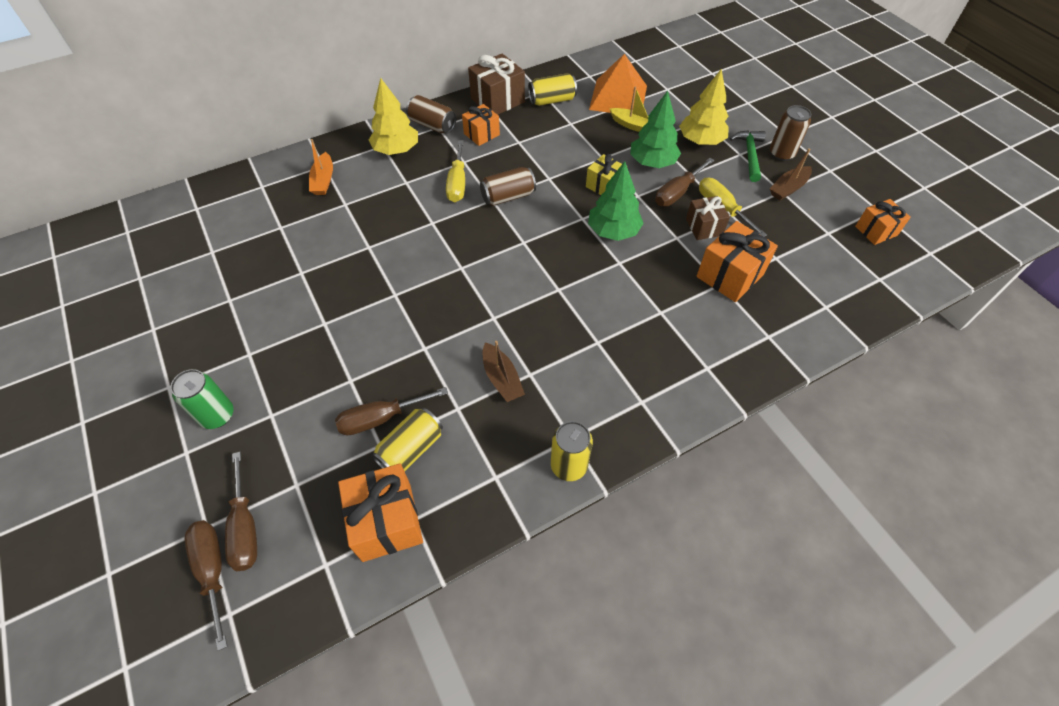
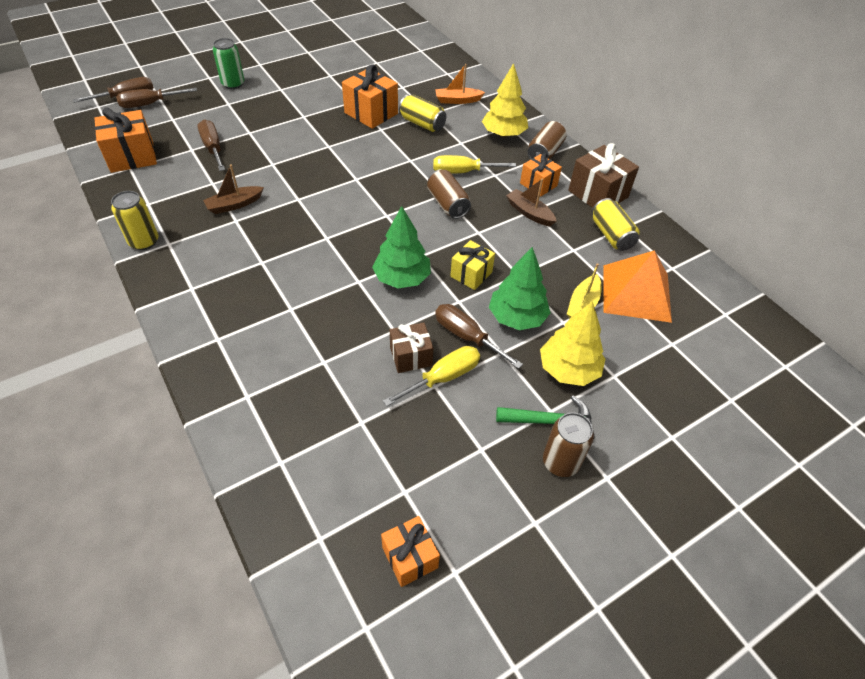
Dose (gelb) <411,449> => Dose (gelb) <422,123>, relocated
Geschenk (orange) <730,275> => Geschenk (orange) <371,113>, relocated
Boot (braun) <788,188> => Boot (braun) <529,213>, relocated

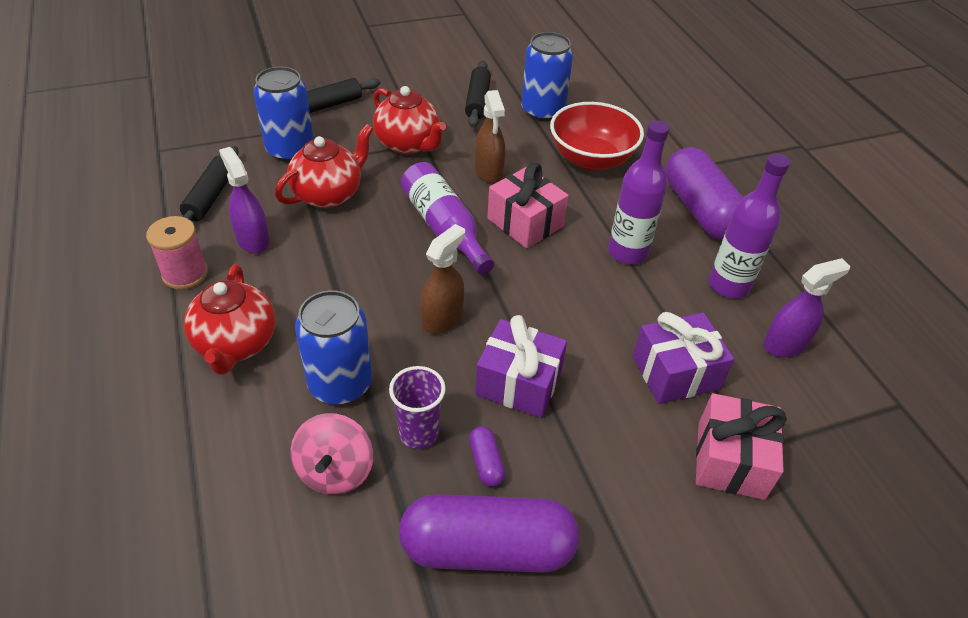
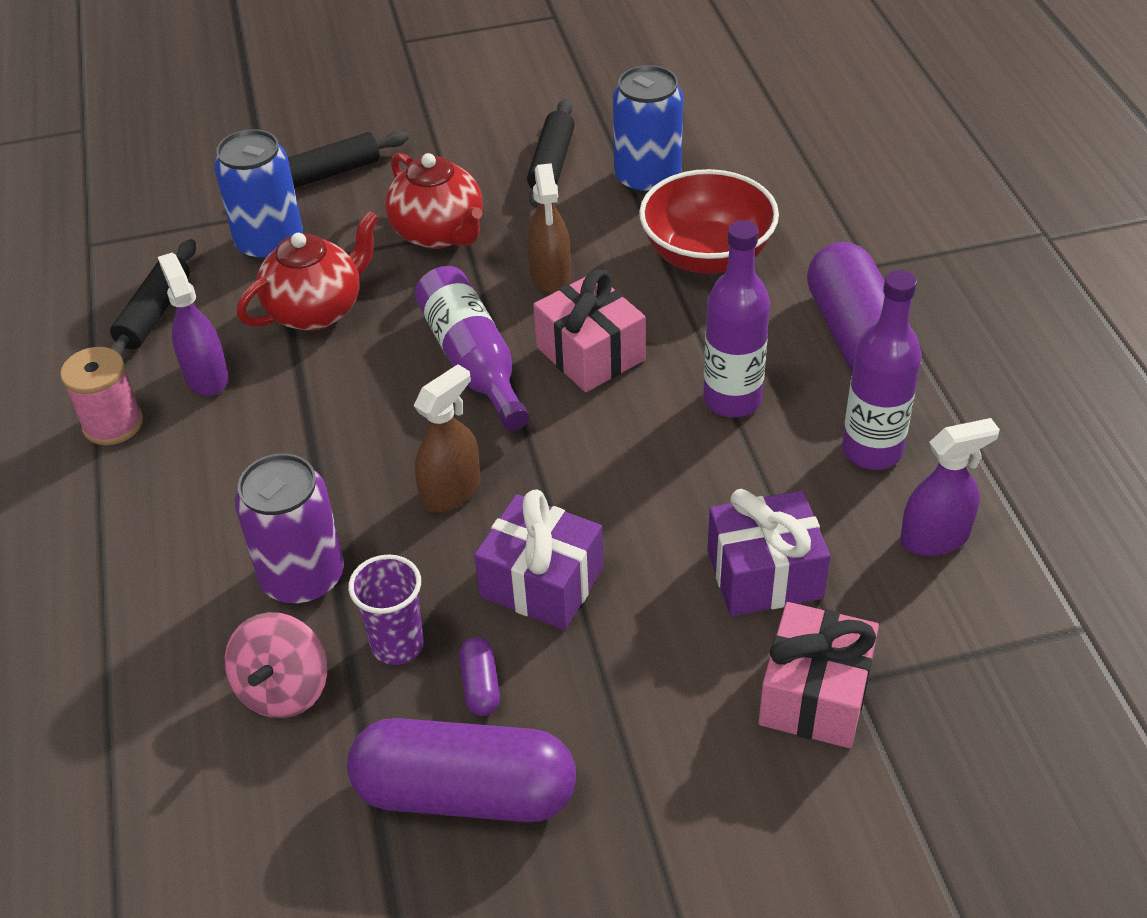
Teekanne (rot) <236,344> => nothing
Dose (blau) <340,384> => Dose (lila) <302,577>

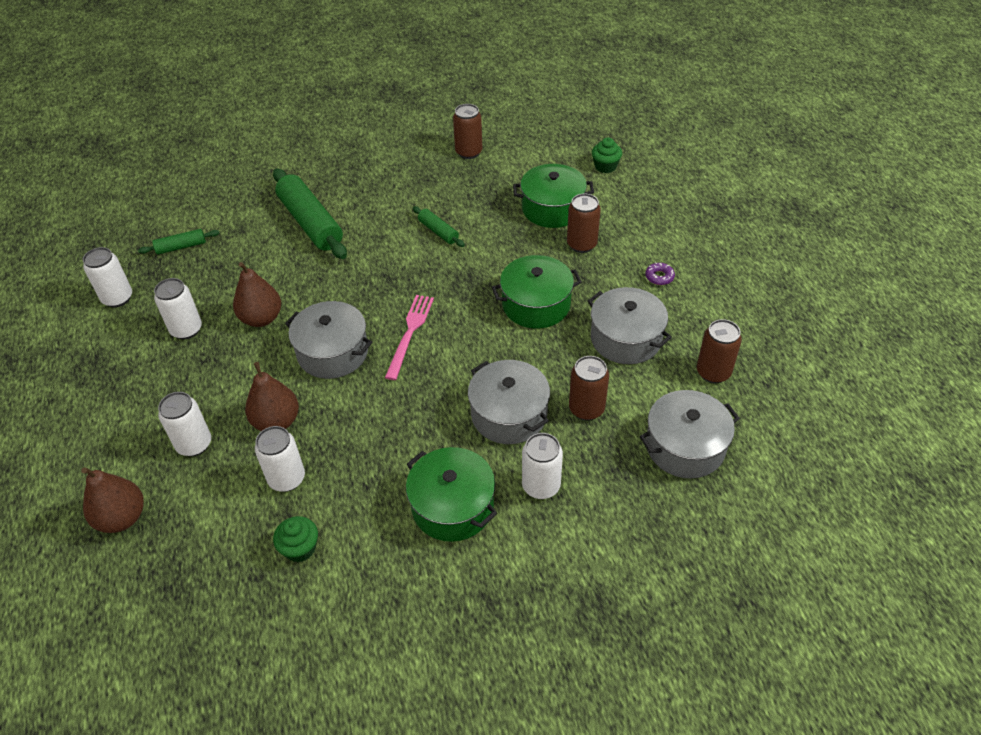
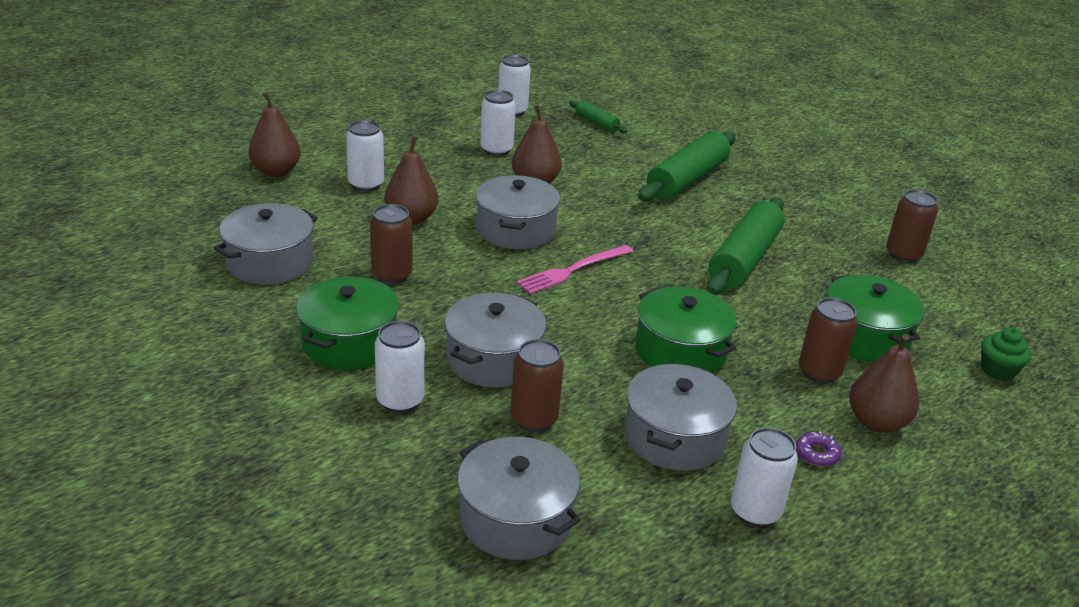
nothing => Birne (braun) <876,422>
Dose (weiß) <287,479> => Dose (weiß) <755,511>, relocated
Dose (braun) <713,372> => Dose (braun) <392,275>, relocated
Muffin (grün) <300,548> => Kochtopf (grau) <270,262>
Gabel (rosa) <410,333> => Gabel (rosa) <573,270>, 150 degrees clockwise
Nudelholz (grün) <438,231> => Nudelholz (grün) <744,259>, x2.04

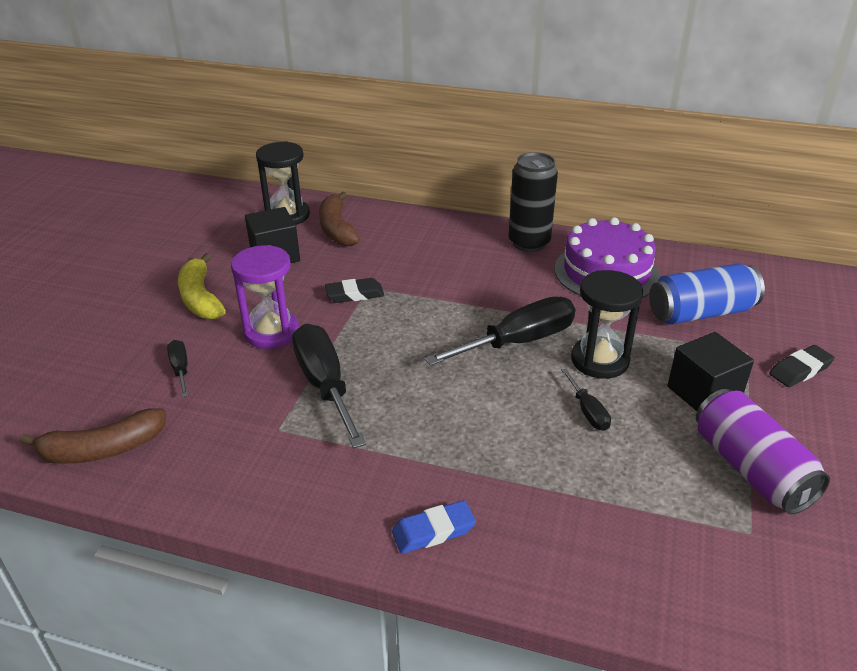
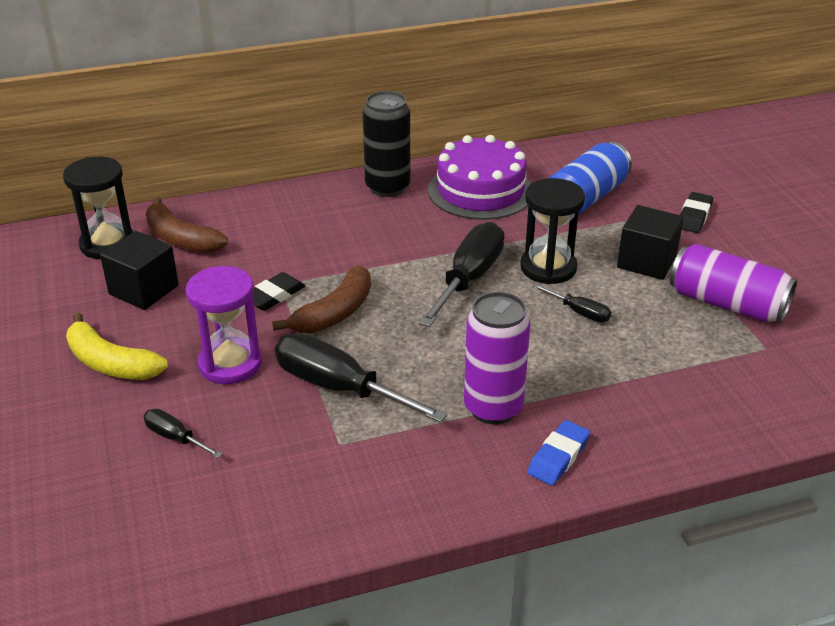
nothing => Dose (lila) <493,408>
Banane (braun) <102,449> => Banane (braun) <334,313>, relocated

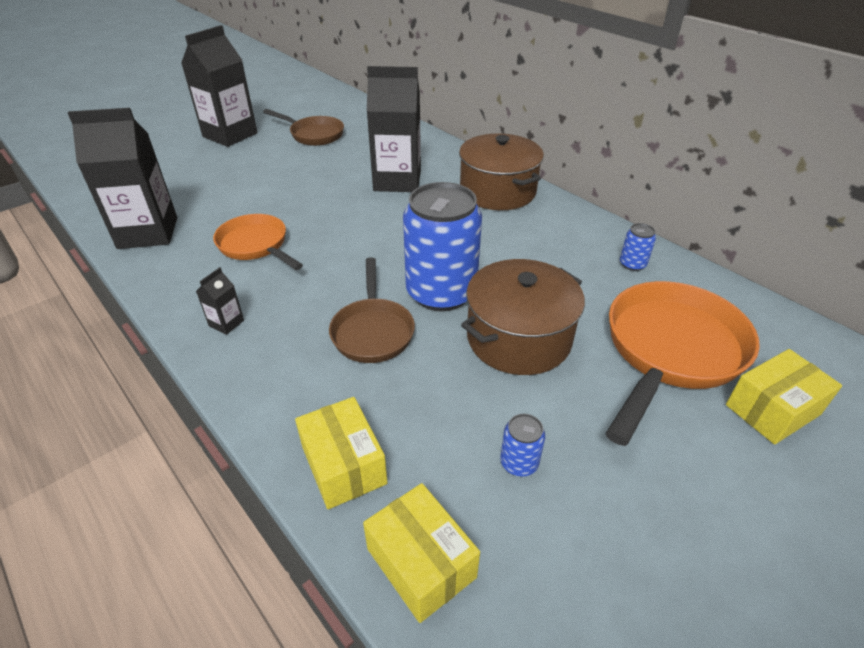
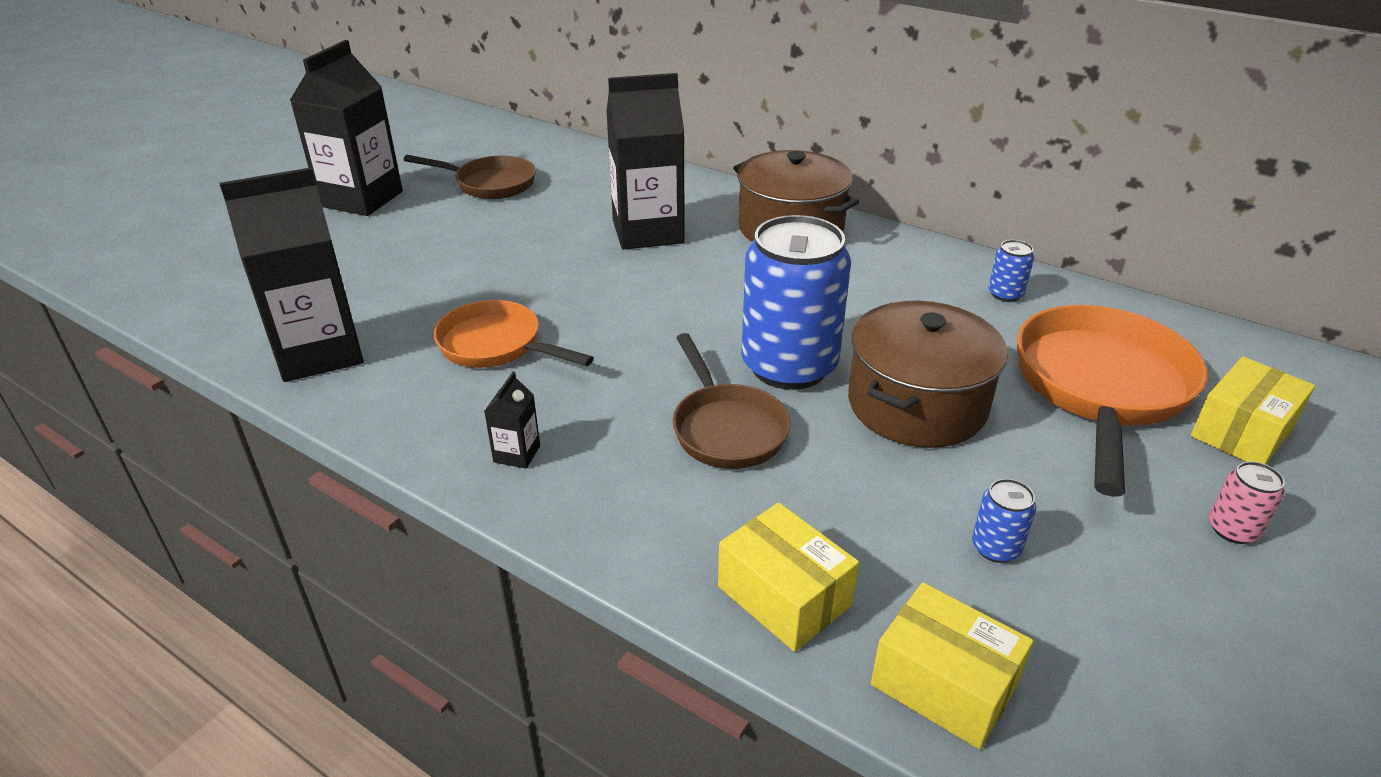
nothing => Dose (rosa) <1232,529>

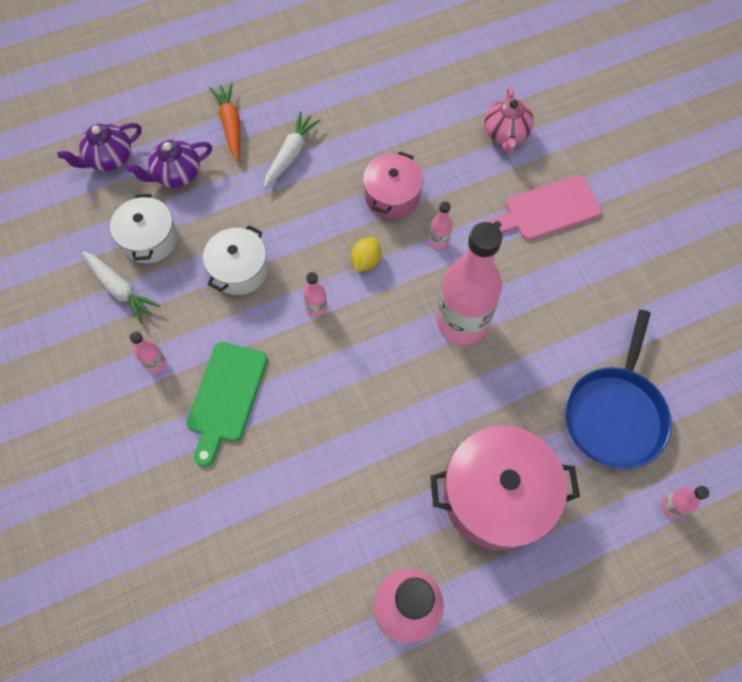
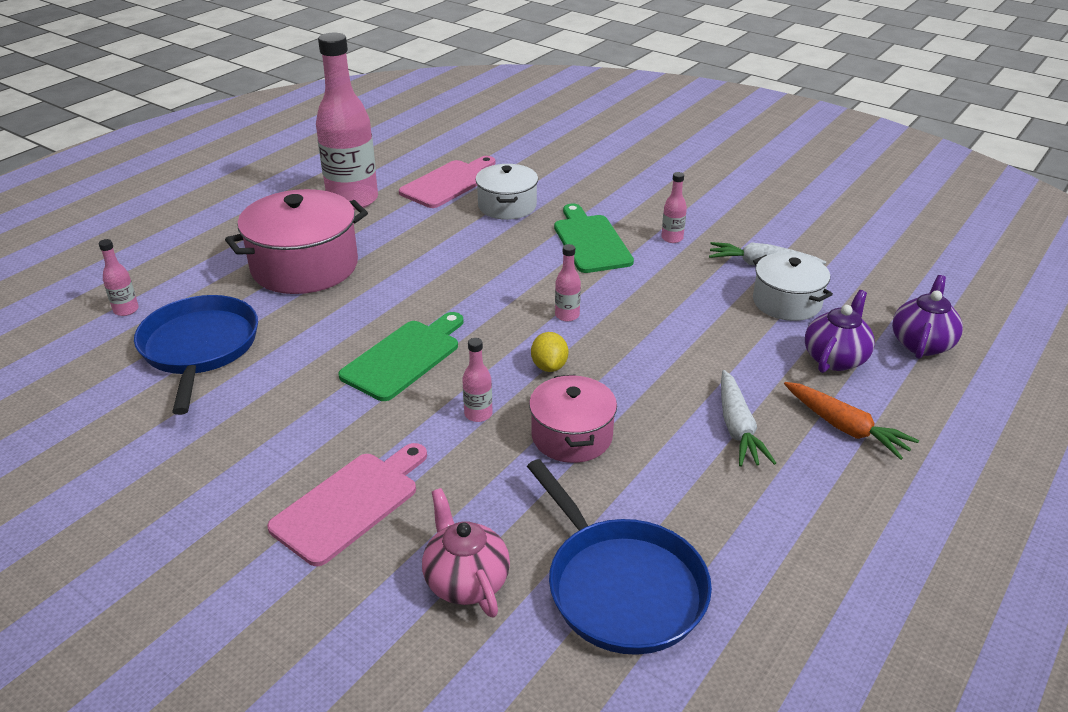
nothing => Schneidebrett (rosa) <449,183>
nothing => Pfanne (blau) <621,587>
Kochtopf (weiß) <239,270> => Kochtopf (weiß) <507,206>, relocated
Flasche (rosa) <462,322> => Schneidebrett (grün) <404,357>

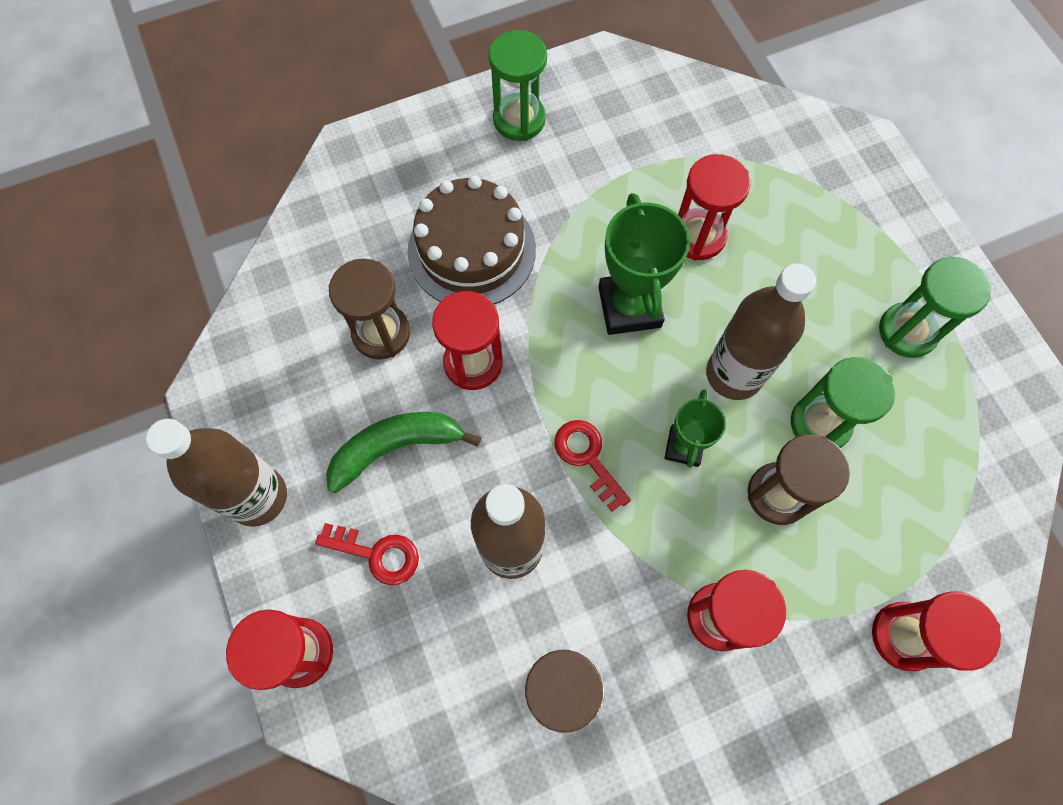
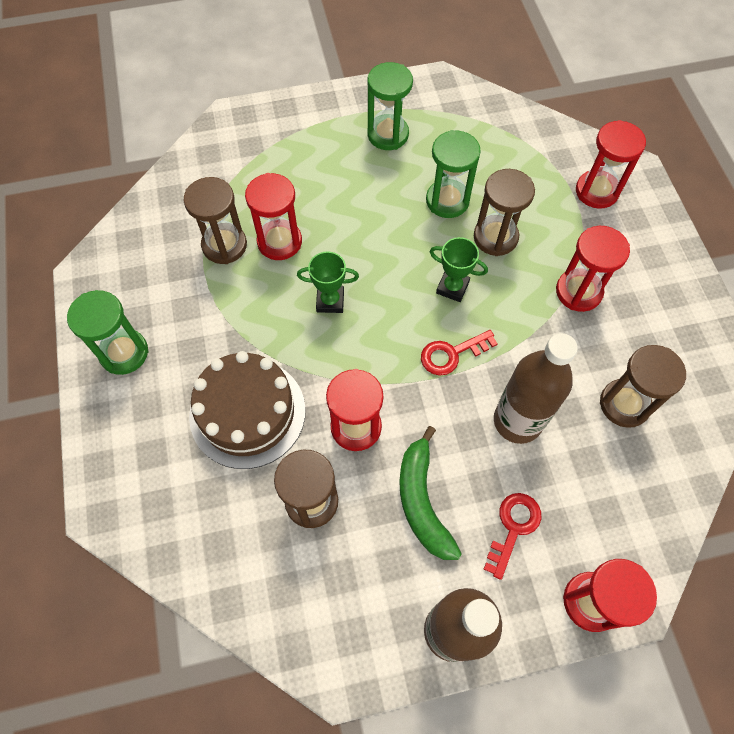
Flasche (braun) <734,374> => nothing
nothing => Sanduhr (braun) <224,245>
Pokal (grün) <629,307> => Pokal (grün) <330,301>, x0.59

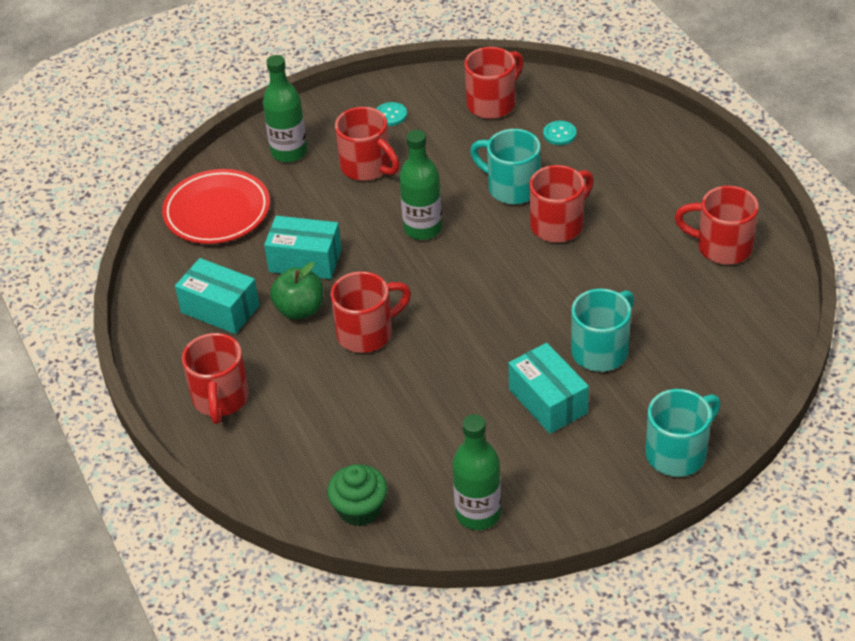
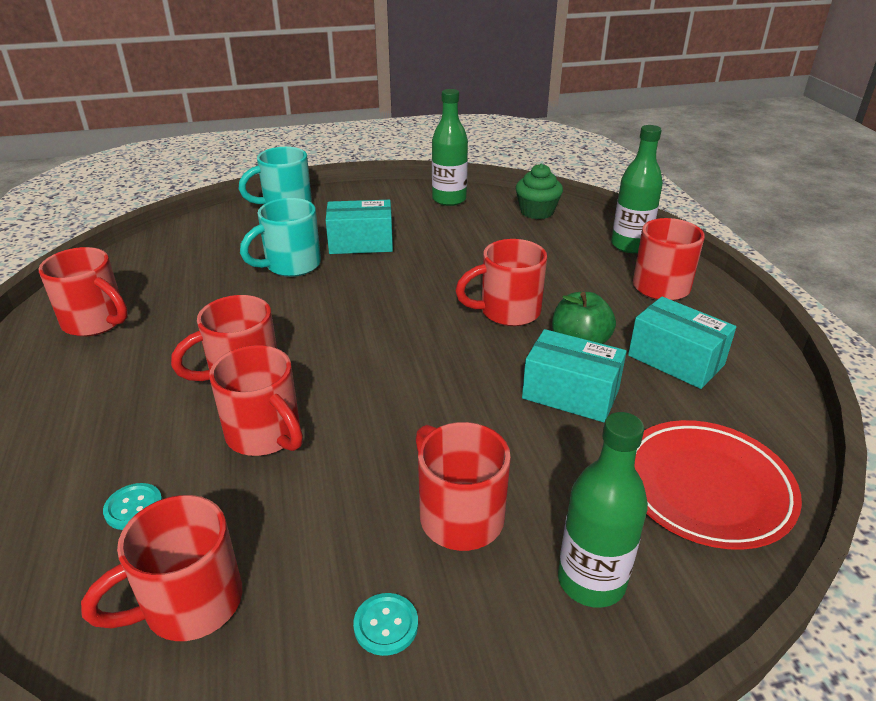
Flasche (grün) <423,228> => Flasche (grün) <630,245>, relocated
Tasse (türkis) <511,188> => Tasse (rot) <265,435>
Schachtel (türkis) <548,401> => Schachtel (türkis) <361,243>, 75 degrees counterclockwise

